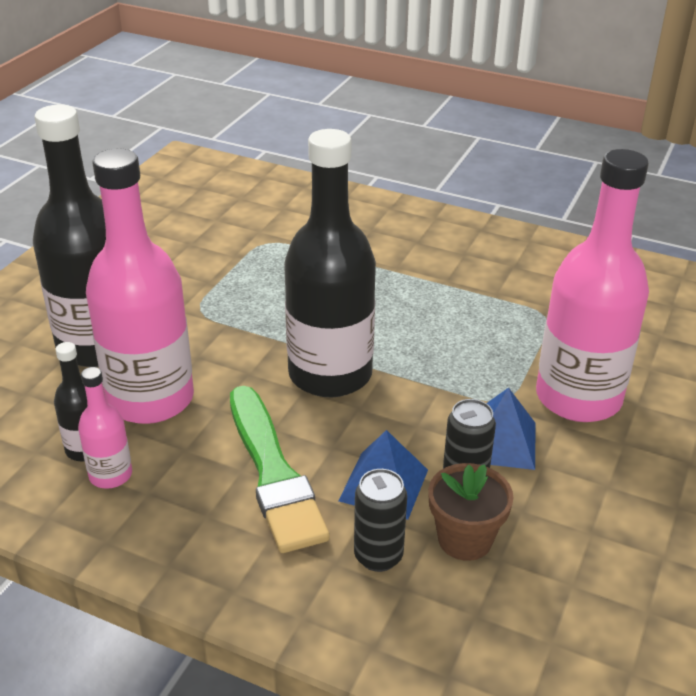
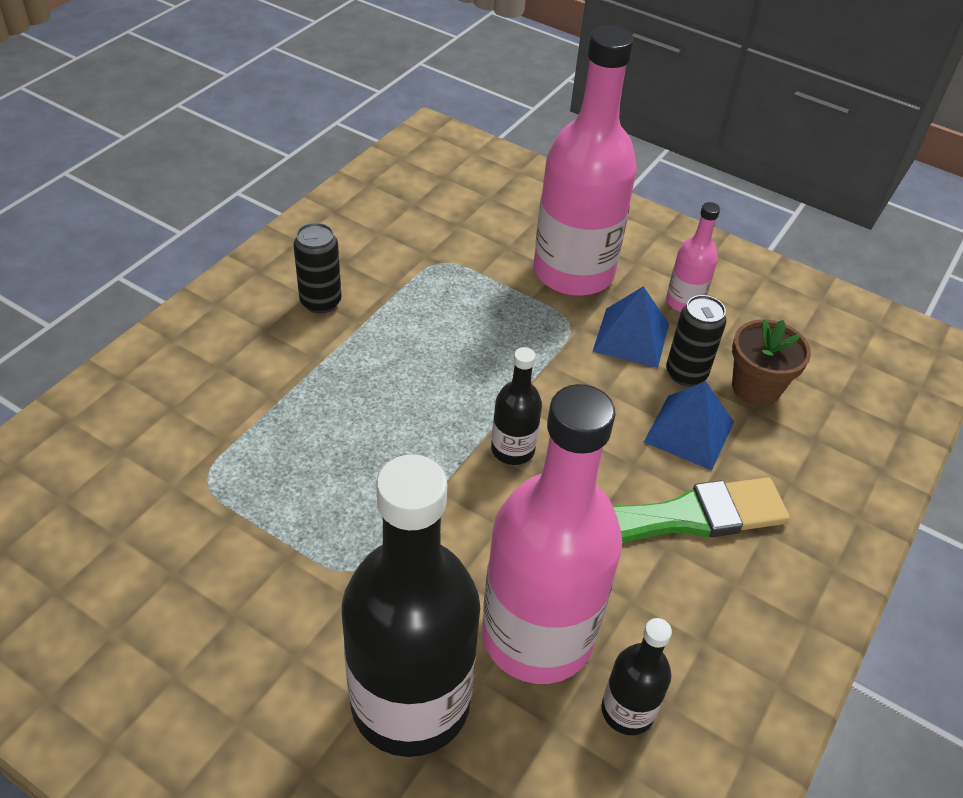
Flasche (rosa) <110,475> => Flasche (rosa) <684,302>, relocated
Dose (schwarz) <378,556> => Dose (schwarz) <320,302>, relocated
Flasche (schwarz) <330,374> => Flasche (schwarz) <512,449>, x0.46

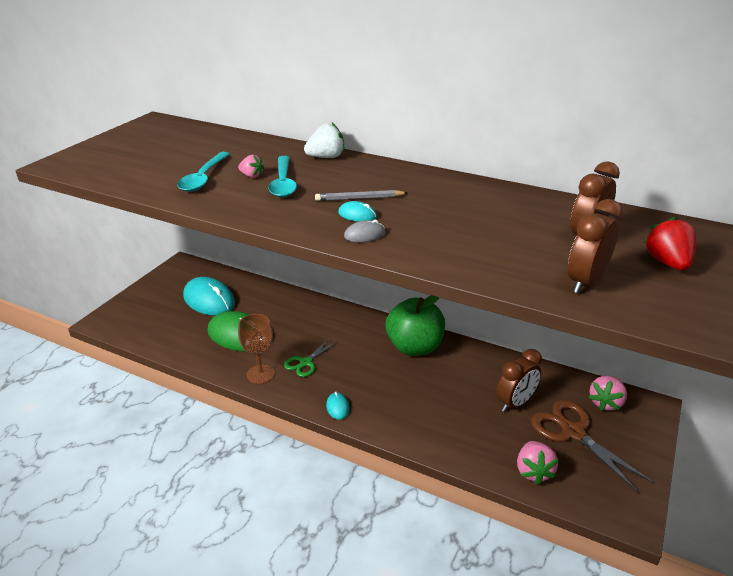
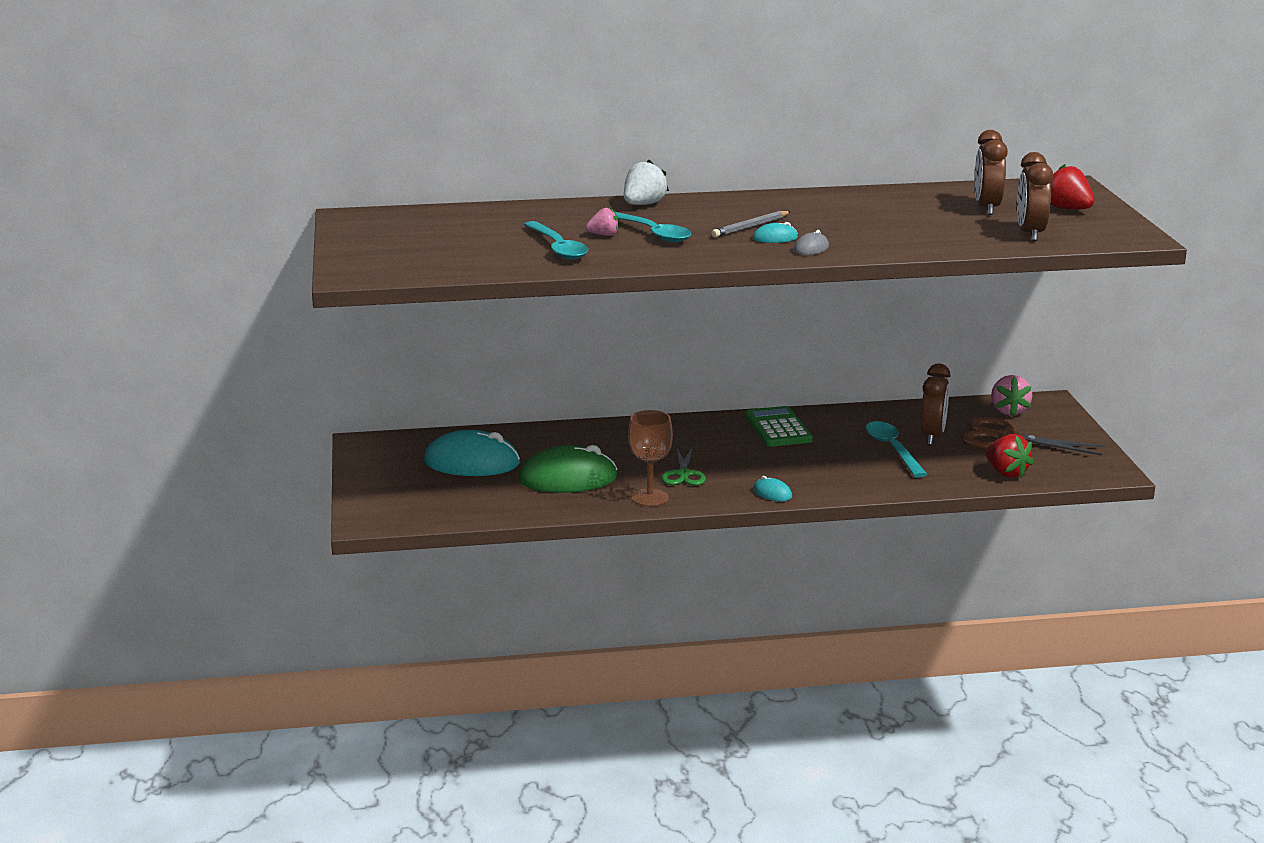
nothing => Löffel (türkis) <892,449>
Apfel (grün) <414,347> => Taschenrechner (grün) <778,428>
Erdbeere (rosa) <533,471> => Erdbeere (rot) <1006,473>

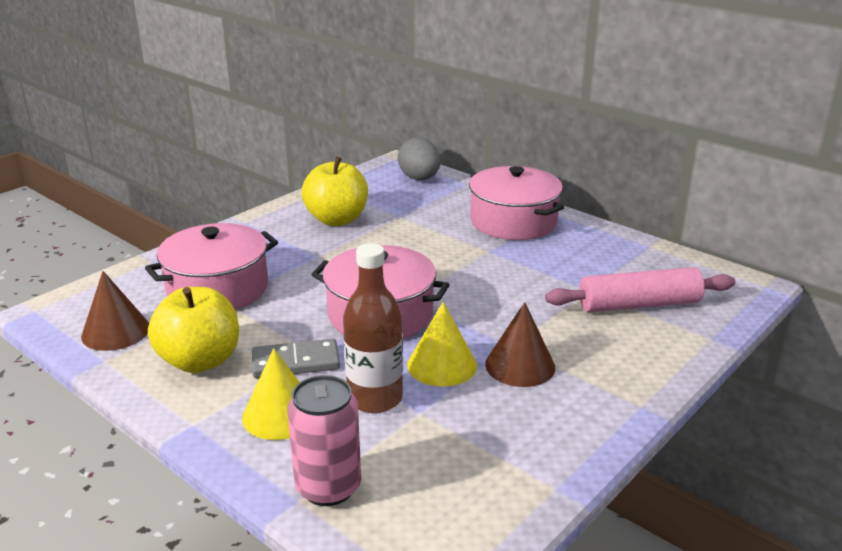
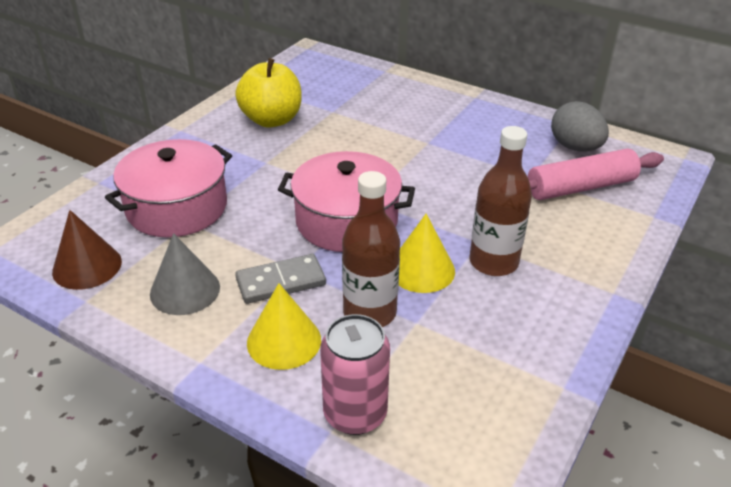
Kochtopf (rosa) <513,221> => nothing
Ei (grau) <419,179> => Ei (grau) <575,147>, relocated
Apfel (gelb) <200,361> => Kegel (grau) <185,290>
Kegel (braun) <520,365> => Flasche (braun) <493,262>

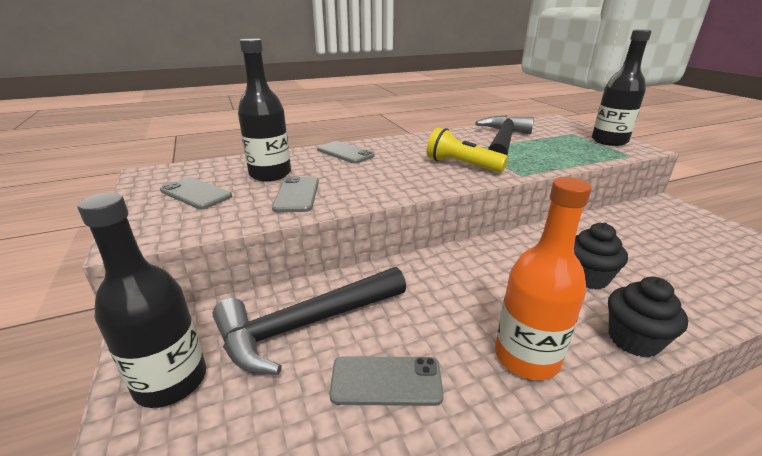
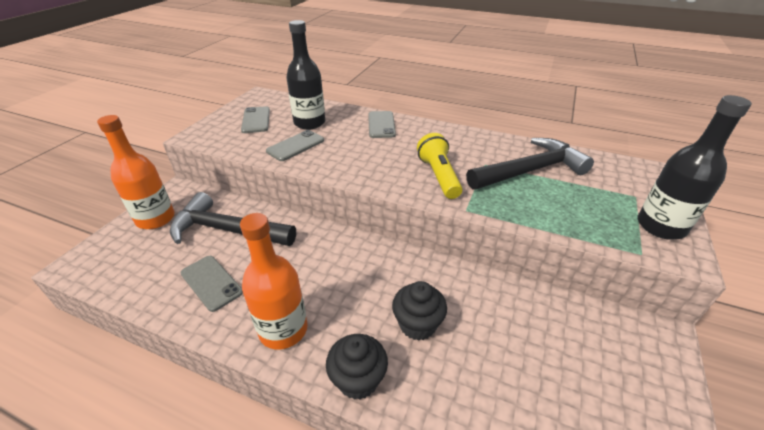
Flasche (schwarz) <171,381> => Flasche (orange) <155,219>

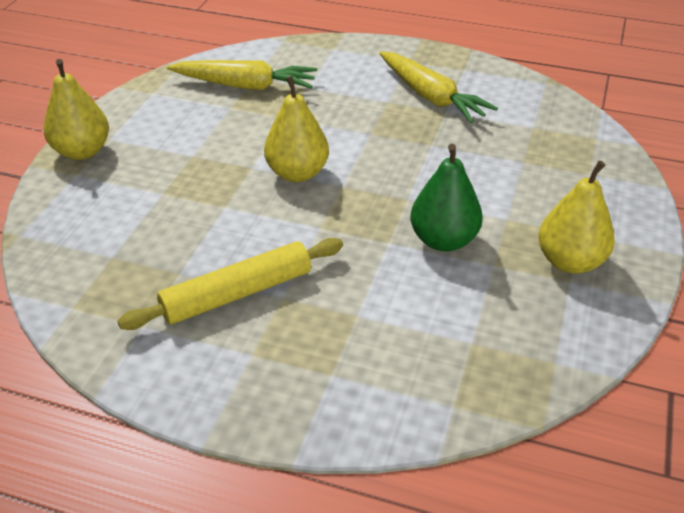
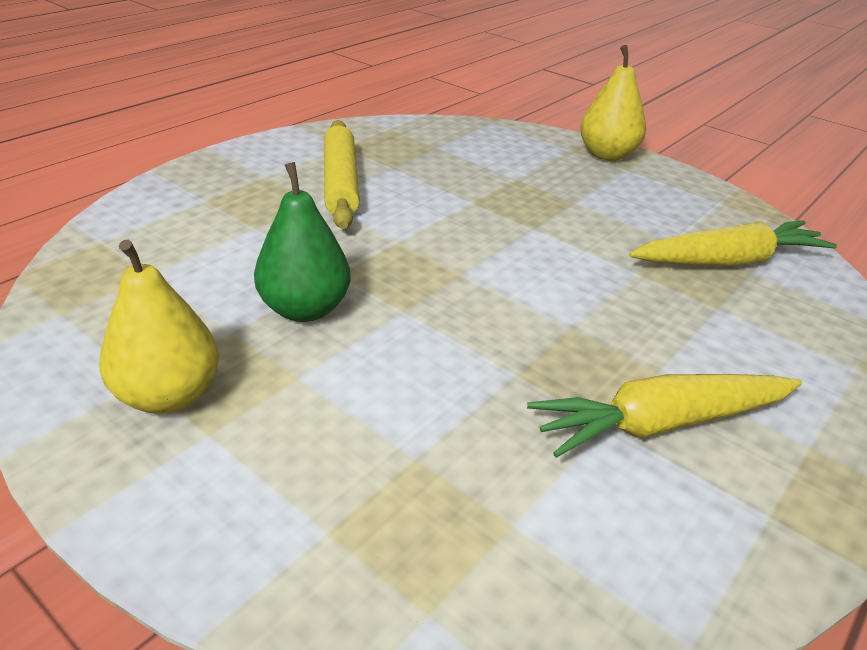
Birne (gelb) <297,173> => nothing
Karotte (gelb) <245,86> => Karotte (gelb) <729,261>, 135 degrees counterclockwise

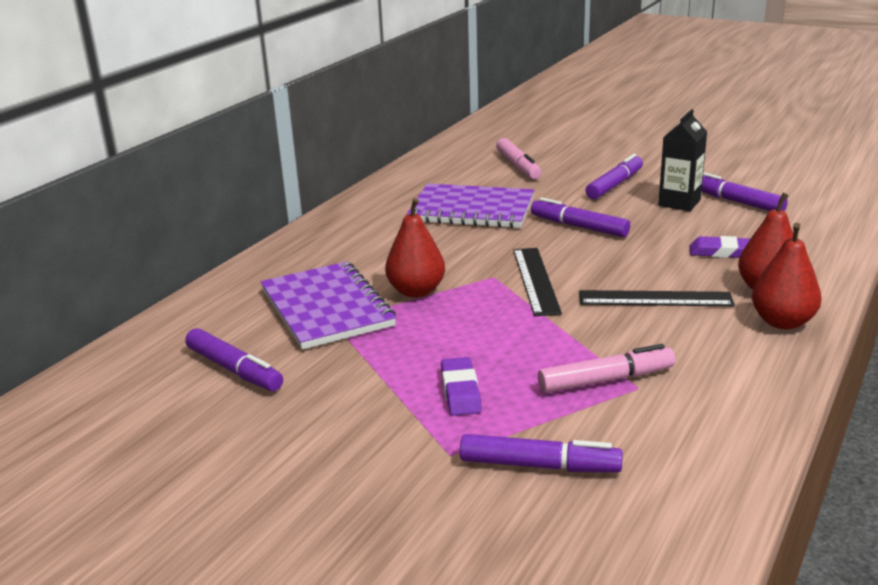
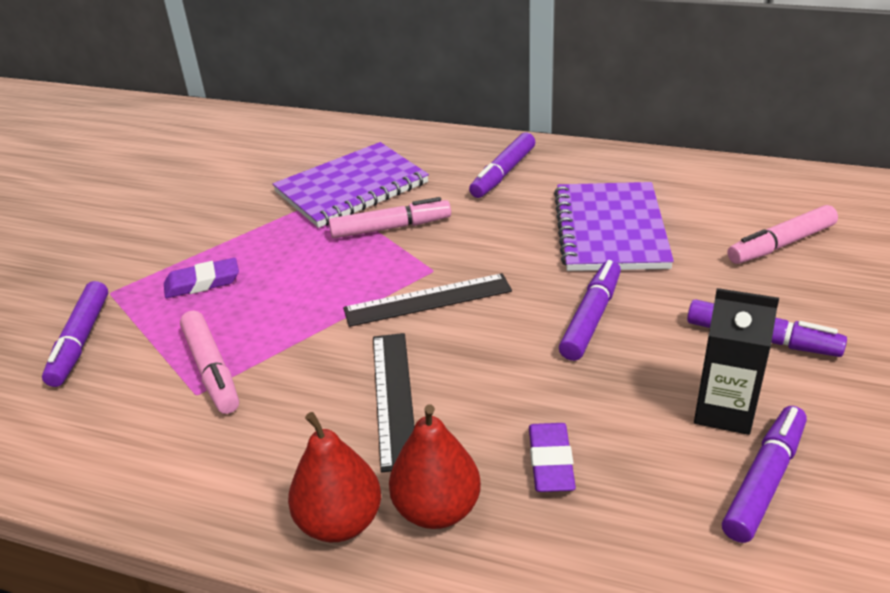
Filzstift (lila) <234,370> => Filzstift (lila) <503,173>, relocated
Birne (rot) <416,291> => Filzstift (rosa) <391,228>

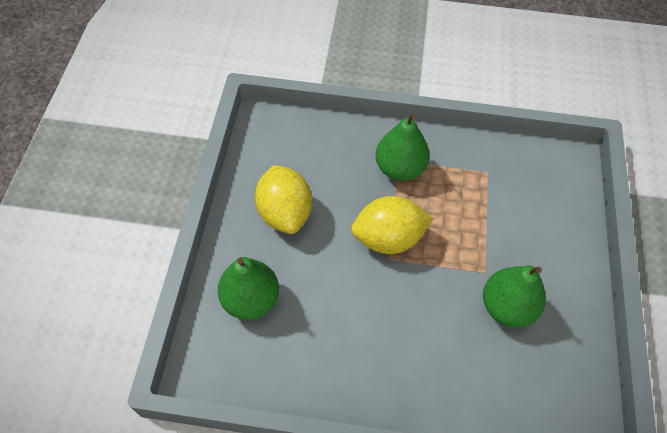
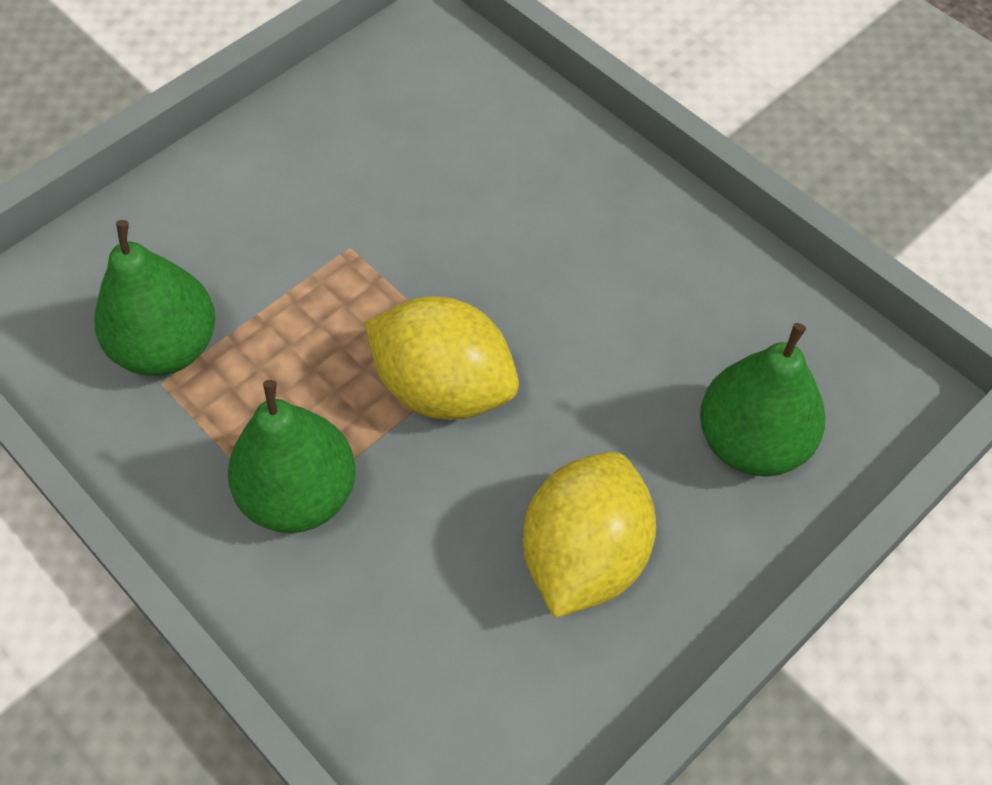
Birne (grün) <507,307> => Birne (grün) <167,347>, relocated

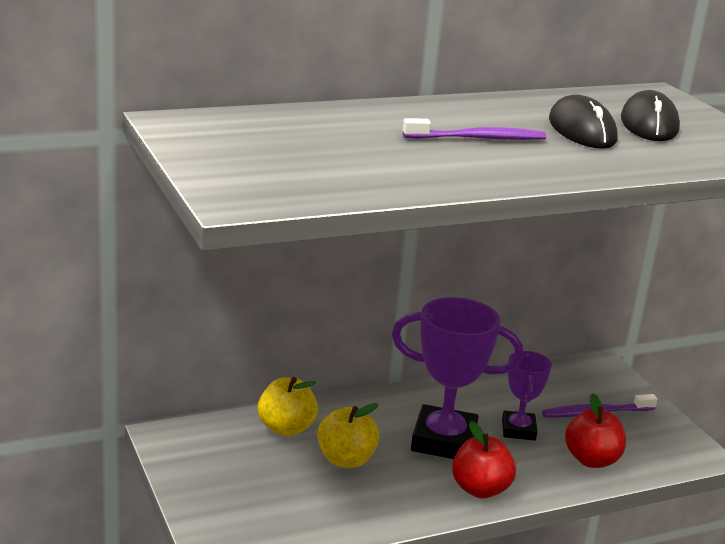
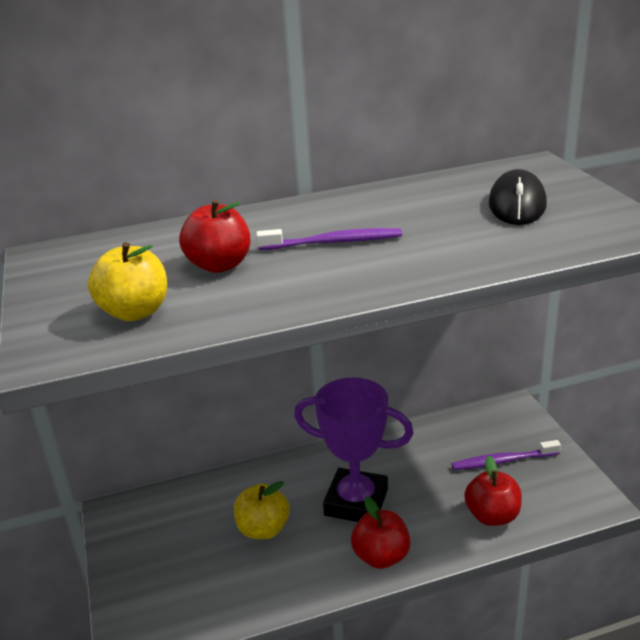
Pokal (lila) <518,430> => nothing
Computermaus (schwarz) <582,130> => nothing
nothing => Apfel (rot) <219,265>
Apfel (gelb) <286,428> => Apfel (gelb) <135,312>, relocated

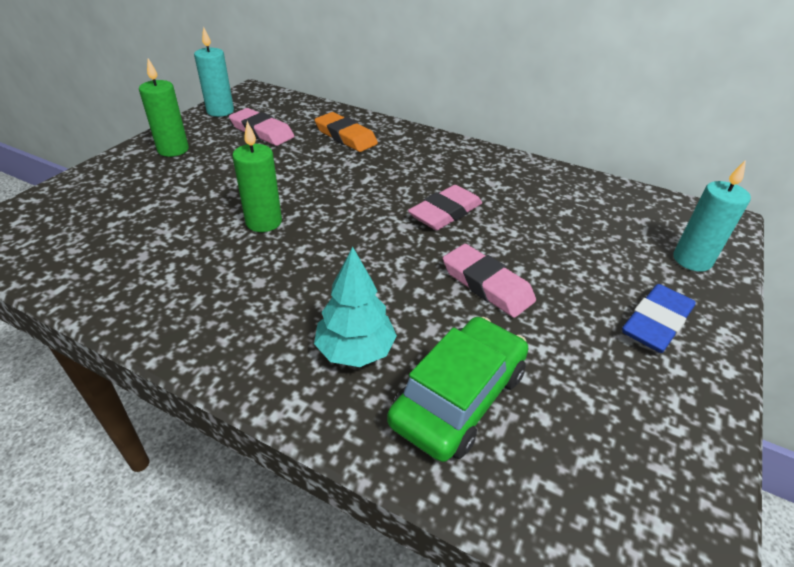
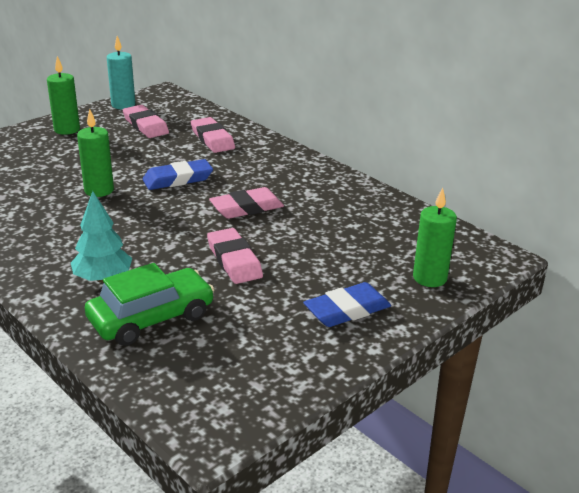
nothing => Radiergummi (blau) <178,179>
Radiergummi (orange) <346,136> => Radiergummi (rosa) <212,139>
Kerze (türkis) <692,260> => Kerze (grün) <429,278>

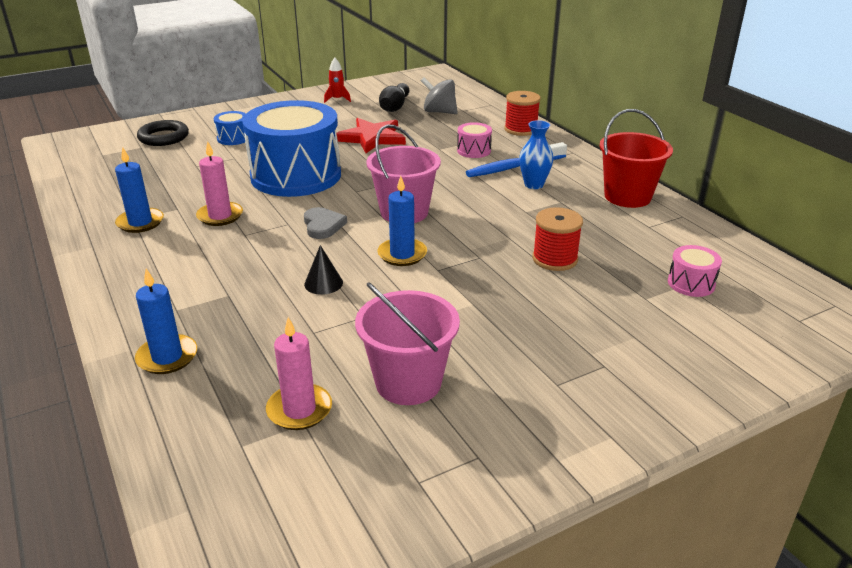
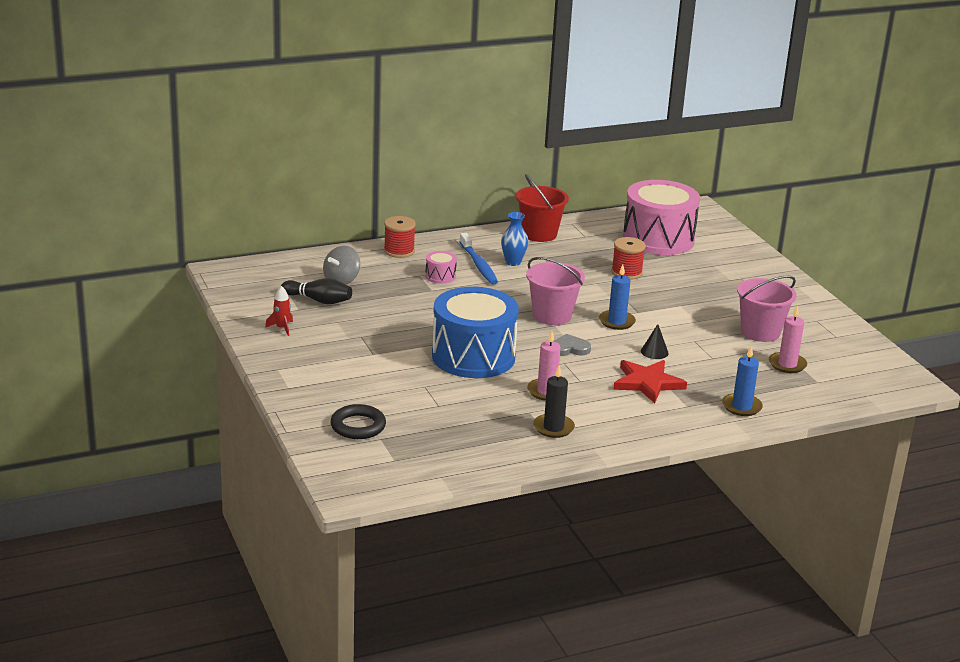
Trommel (blau) <233,138> => nothing
Stern (rot) <372,138> => Stern (rot) <647,383>, relocated
Kerze (blau) <140,222> => Kerze (schwarz) <553,428>
Trommel (rosa) <691,283> => Trommel (rosa) <658,239>, x2.49

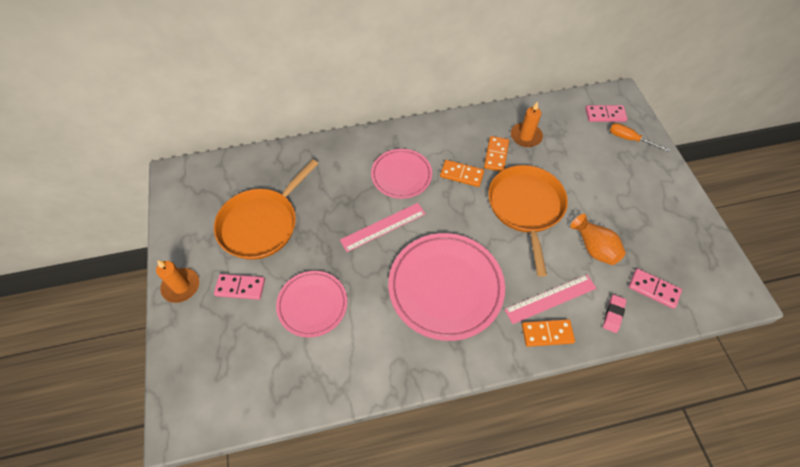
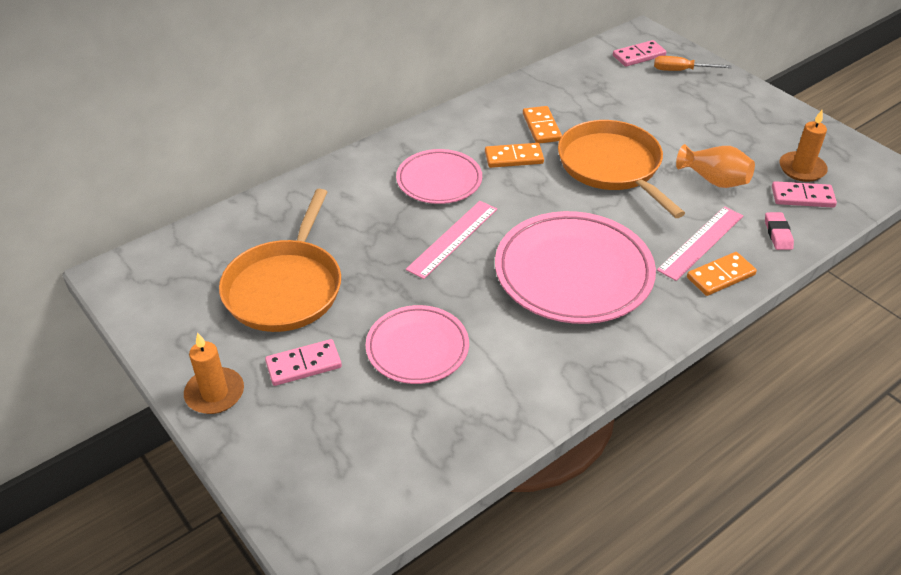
Kerze (orange) <526,136> => Kerze (orange) <802,169>, relocated

